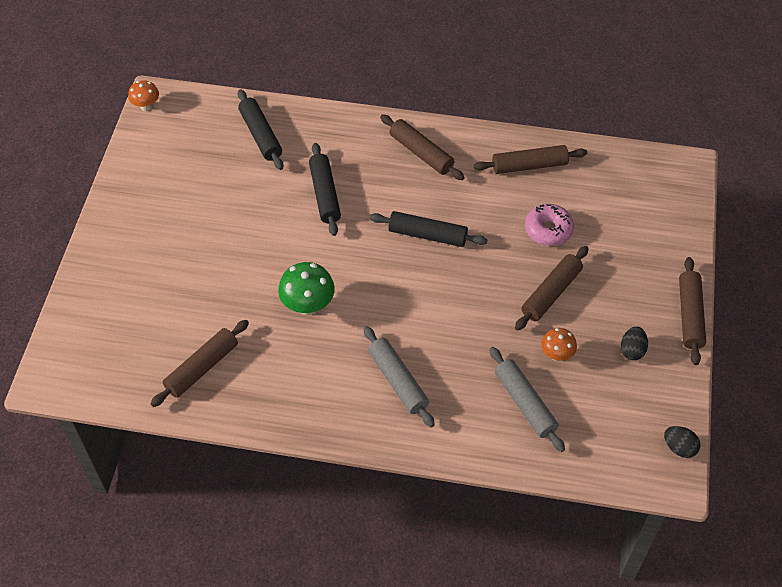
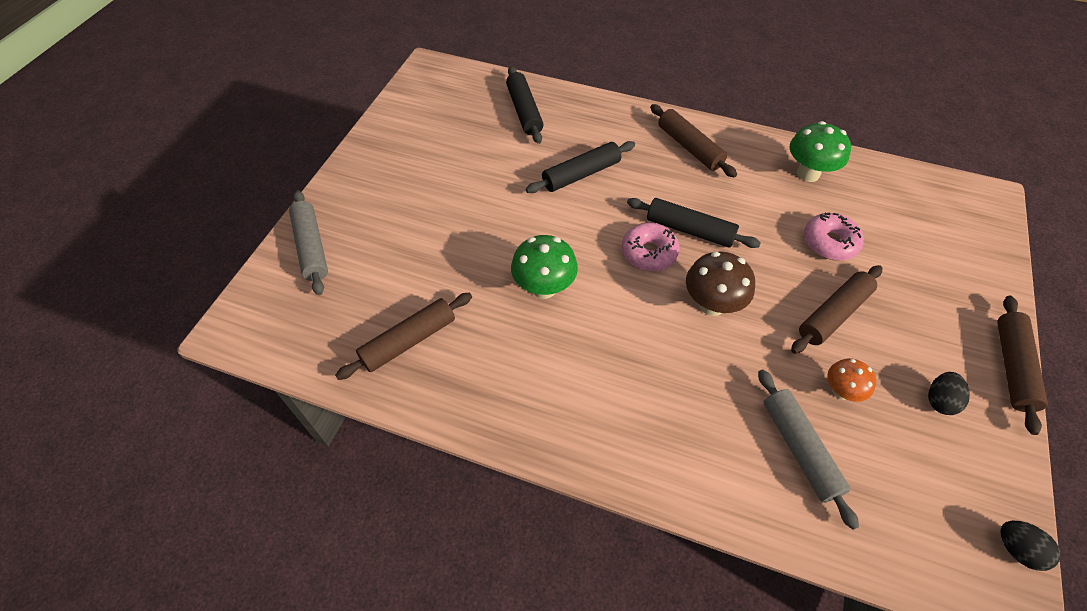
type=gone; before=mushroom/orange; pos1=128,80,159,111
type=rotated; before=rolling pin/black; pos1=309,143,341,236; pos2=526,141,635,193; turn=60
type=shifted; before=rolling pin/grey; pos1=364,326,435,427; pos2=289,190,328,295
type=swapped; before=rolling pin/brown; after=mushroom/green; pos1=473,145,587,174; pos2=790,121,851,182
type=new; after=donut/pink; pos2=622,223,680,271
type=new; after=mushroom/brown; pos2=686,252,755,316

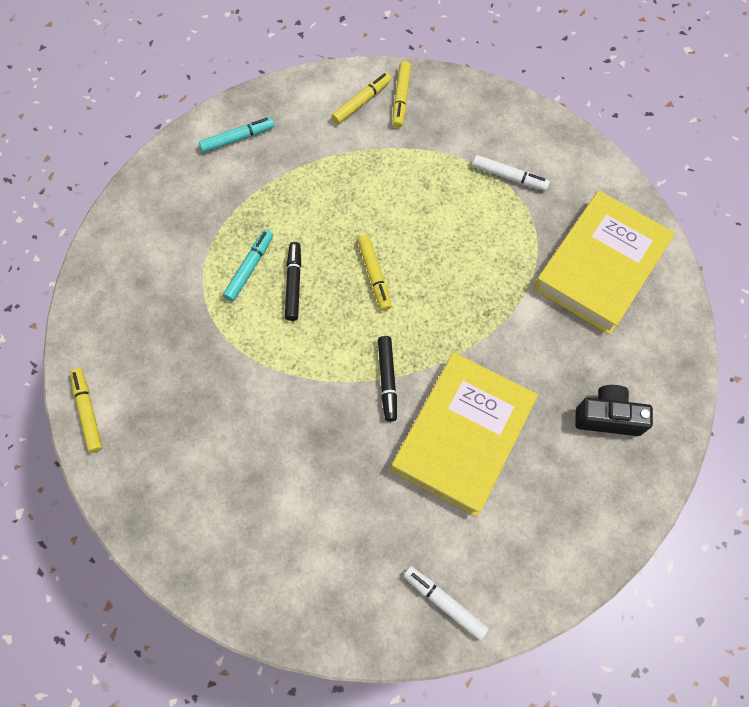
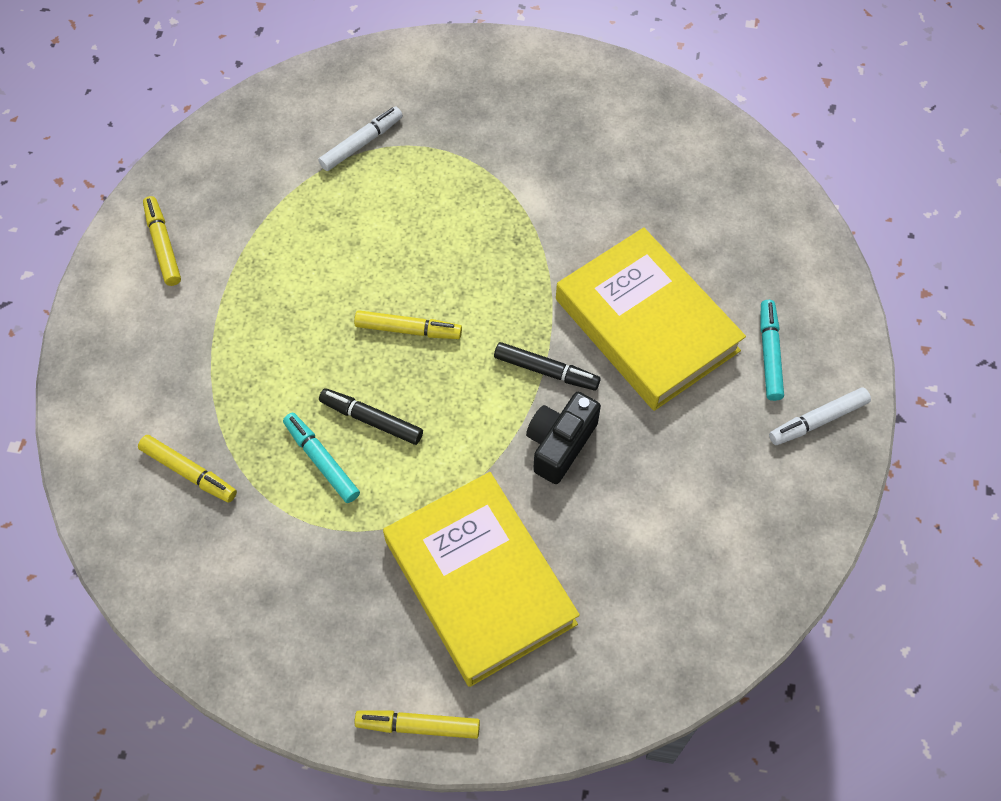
type=shifted; before=marker/turquoise; pos1=199,117,274,153; pos2=760,300,784,401
type=shifted; before=marker/yellow; pos1=392,61,411,128; pos2=138,435,237,503
type=shifted; before=book/yellow; pos1=534,191,675,335; pos2=383,472,580,687
type=shifted; before=camera/black; pos1=575,385,653,436; pos2=526,392,601,484

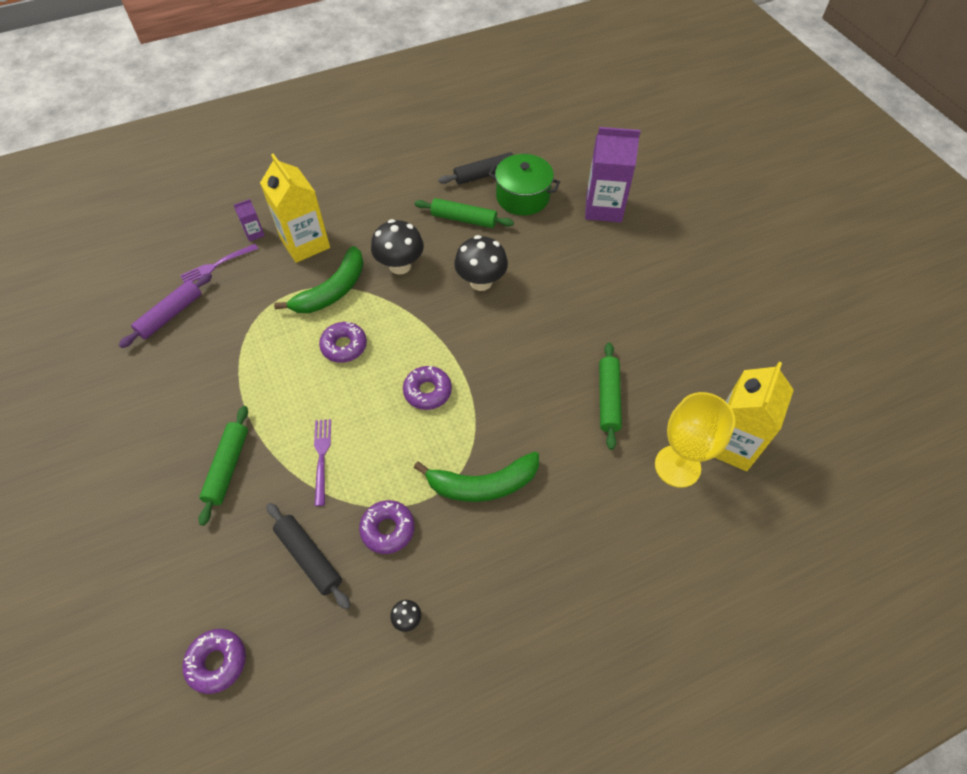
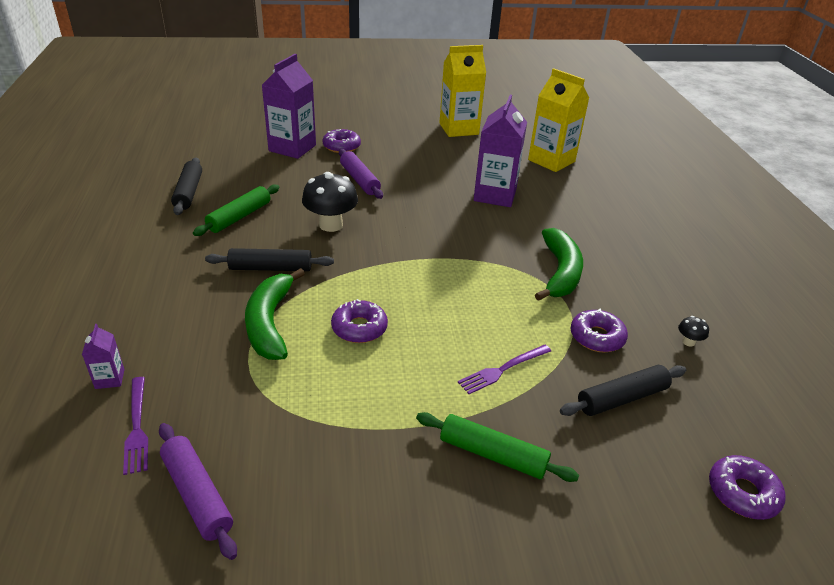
type=shifted; before=carton/yellow; pos1=260,154,330,263; pos2=439,45,486,137
type=rotated; before=banana/green; pos1=274,246,364,313; pos2=245,268,305,360; turn=-150
type=rotated; before=fork/purple; pos1=314,419,331,506; pos2=458,345,551,394; turn=-45
type=swapped; before=mushroom/black; after=rolling pin/black; pos1=371,219,424,275; pos2=205,248,334,271
type=shifted; before=donut/purple; pos1=403,366,452,410; pos2=323,129,361,153
type=gone; before=pot/green; pos1=488,154,560,215
type=swapped; before=rolling pin/green; after=carton/purple; pos1=599,342,622,450; pos2=474,95,527,207
type=gone; before=goblet/yellow; pos1=655,392,735,488
type=new; after=rolling pin/purple; pos2=339,149,383,199

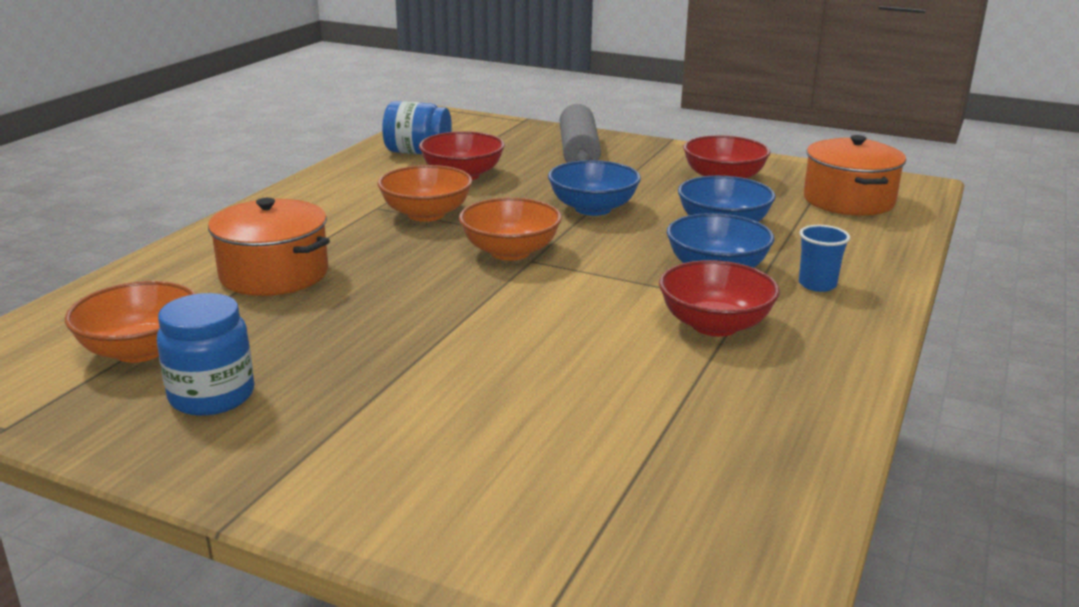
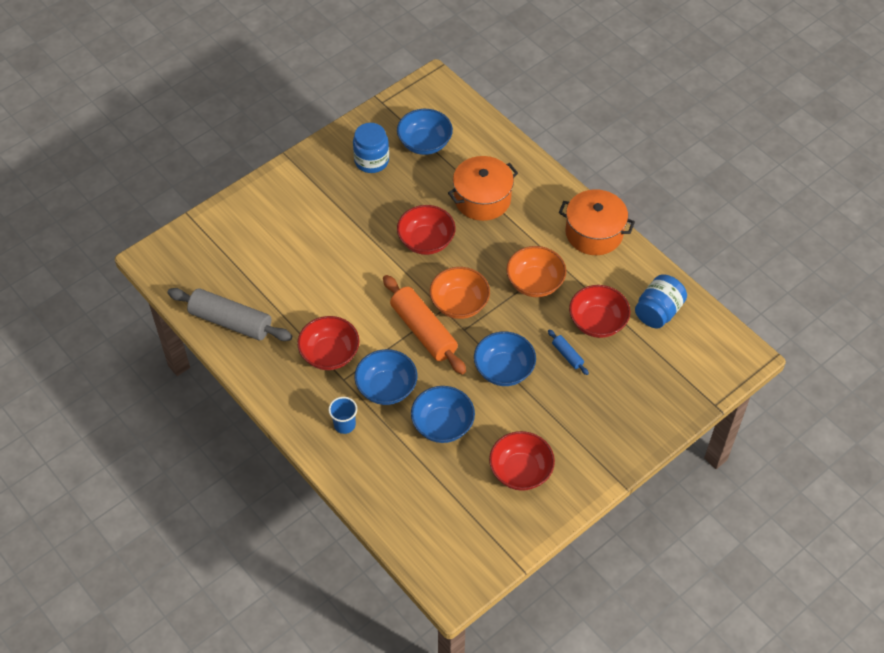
type=repainted; before=bowl/orange; after=bowl/blue; pos1=65,281,196,363; pos2=397,109,453,155
type=shifted; before=rolling pin/grey; pos1=560,104,601,163; pos2=167,288,292,341
type=shifted; before=pot/orange; pos1=804,135,906,216; pos2=559,189,635,255
type=new; after=rolling pin/orange; pos2=383,275,466,375
type=new; after=bowl/red; pos2=397,205,456,255
type=new; after=rolling pin/blue; pos2=548,329,589,375

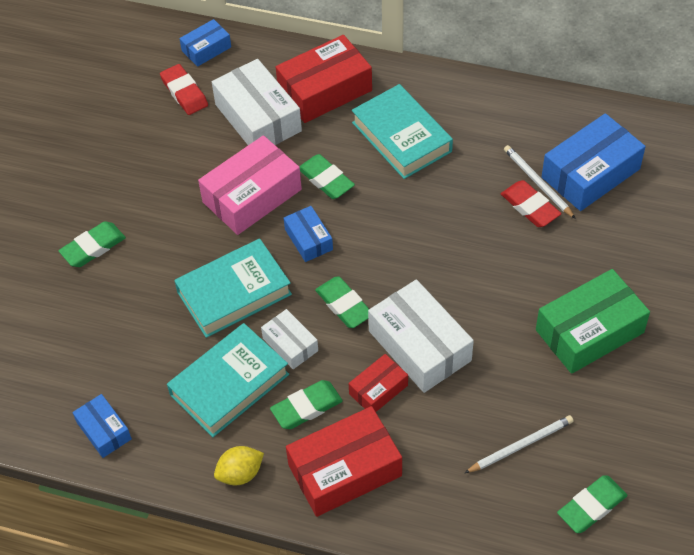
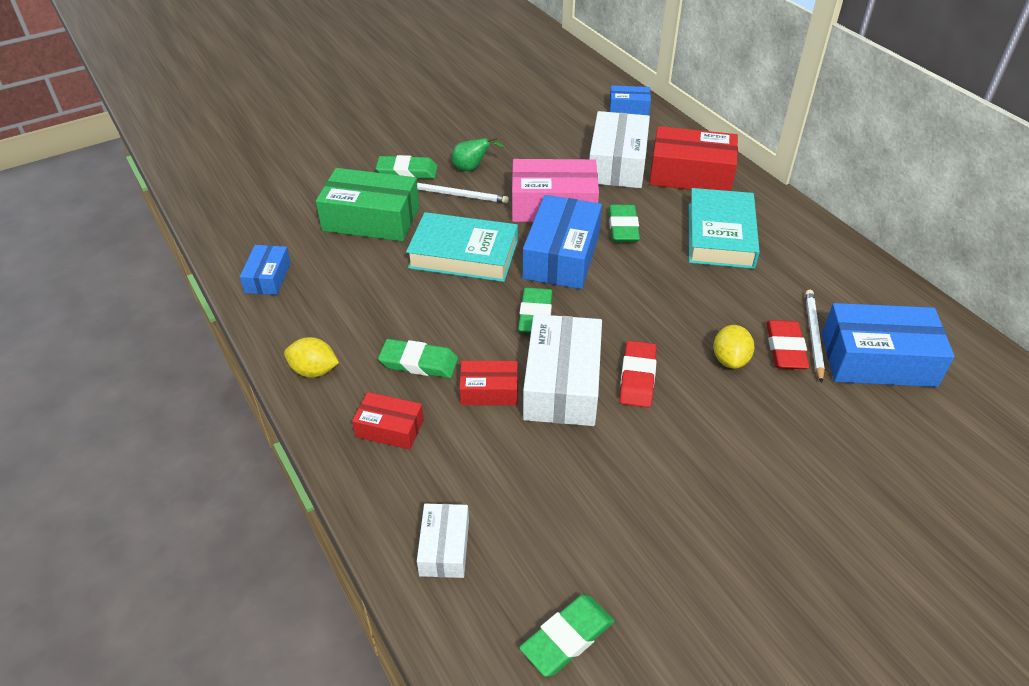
type=shifted; before=eraser/red; pos1=160,64,208,115; pos2=619,341,657,408
type=gone; before=book/turquoise; pos1=167,323,289,437
type=shifted; before=box/white; pos1=261,309,318,369; pos2=417,504,469,578
type=scaled; before=box/blue; pos1=284,206,333,262; pos2=523,195,602,289; scale=1.85
type=scaled; before=box/red; pos1=286,406,402,517; pos2=352,392,424,450; scale=0.54
type=shifted; before=pencil/white; pos1=465,415,574,473; pos2=417,183,509,203
type=shifted; before=box/green; pos1=536,269,650,374; pos2=316,168,419,241
type=rotated; before=eraser/green; pos1=557,475,627,533; pos2=519,595,614,677; turn=-45
type=new; after=pear/green; pos2=452,137,505,171
type=new; after=lemon/yellow; pos2=713,325,755,369

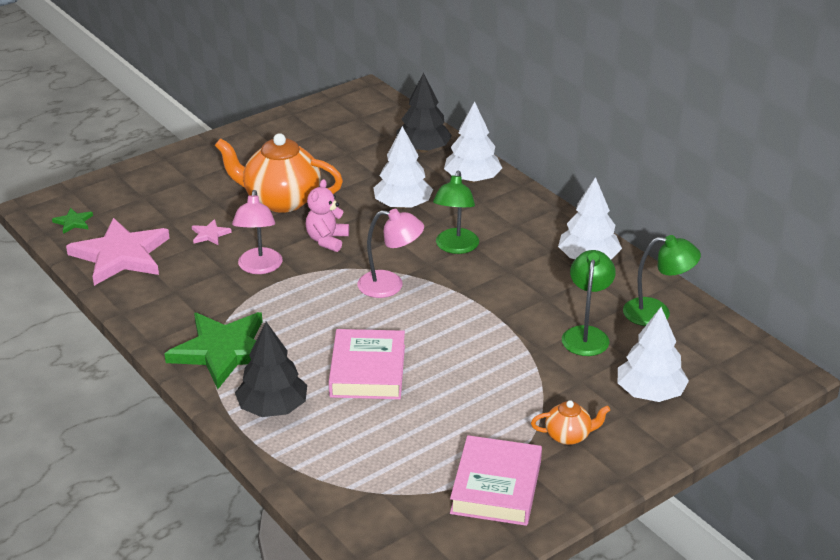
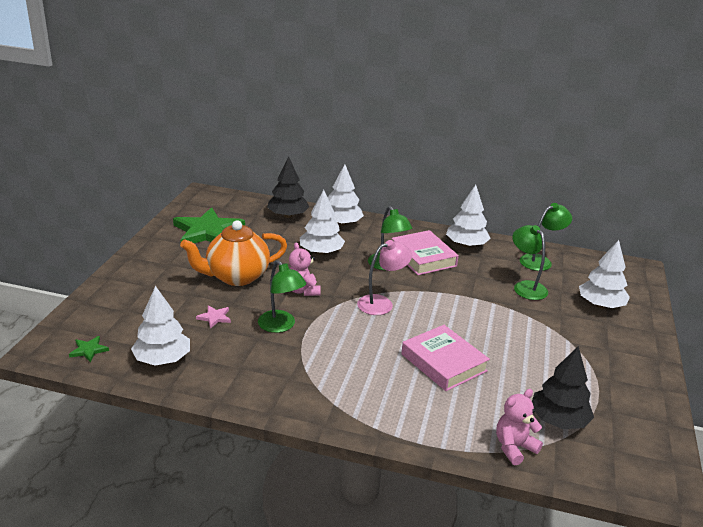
type=swapped; before=star/pink; after=tree/white; pos1=66,218,170,286; pos2=131,286,190,366
type=shifted; before=star/green; pos1=164,312,263,389; pos2=173,207,245,243
type=repainted; before=lamp/pink; after=lamp/green; pos1=232,190,283,274; pos2=258,260,306,333
type=shifted; before=tree/black; pos1=235,322,307,417; pos2=532,346,594,429
type=shifted; before=book/pink; pos1=450,435,542,526; pos2=392,230,459,275
type=gone; before=teapot/orange; pos1=531,400,610,445
type=new; after=teddy bear/pink; pos2=496,389,543,465

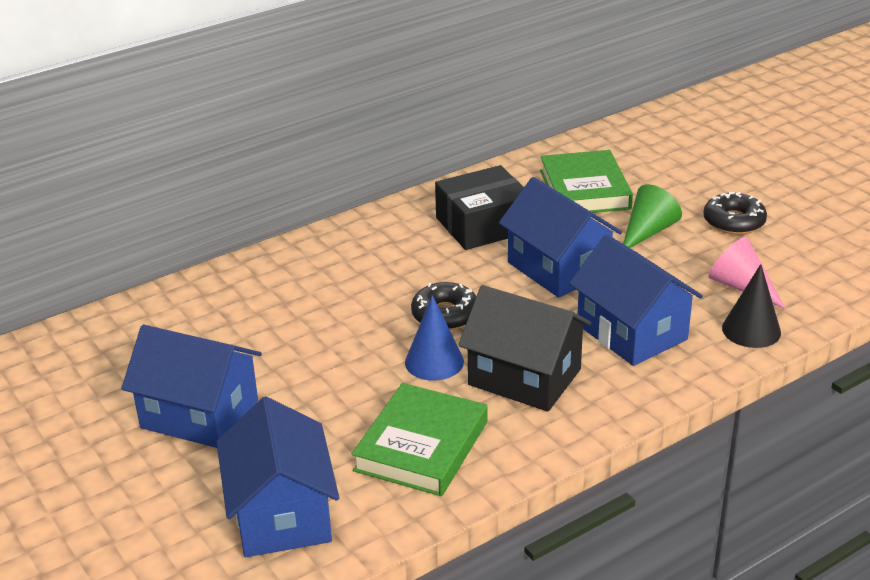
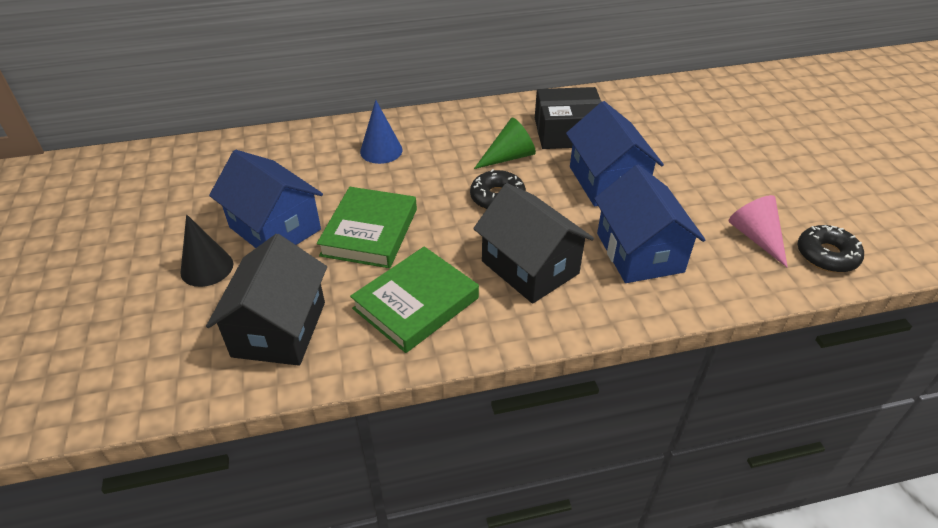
type=repainted; before=house/blue; after=house/black; pos1=217,397,339,557; pos2=206,234,327,366
type=shifted; before=cone/blue; pos1=405,295,464,381; pos2=360,100,403,164
type=shifted; before=book/green; pos1=540,150,633,213; pos2=317,187,417,268
type=shifted; before=cone/green; pos1=623,184,682,248; pos2=474,117,536,169
type=shifted; before=donut/black; pos1=703,192,767,235; pos2=798,225,864,273
type=shifted; before=cone/black; pos1=722,264,781,348; pos2=180,214,233,287

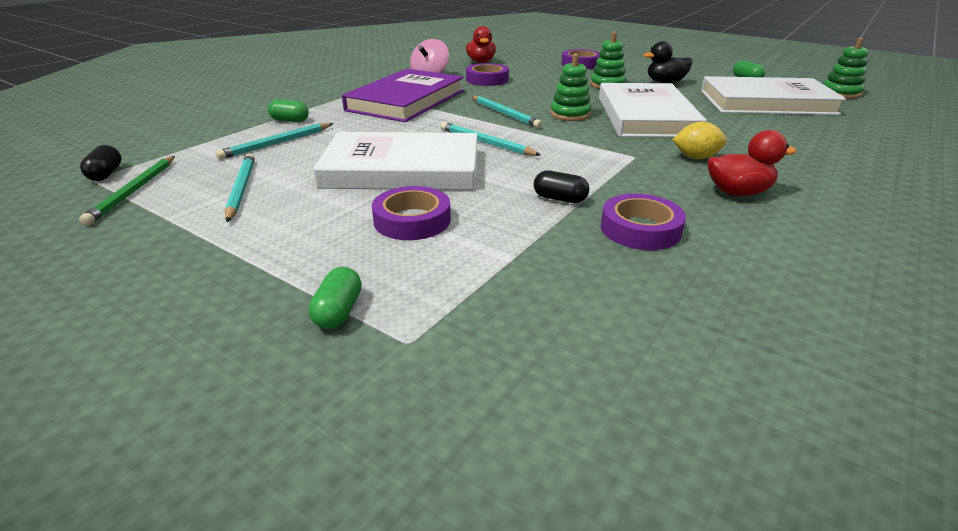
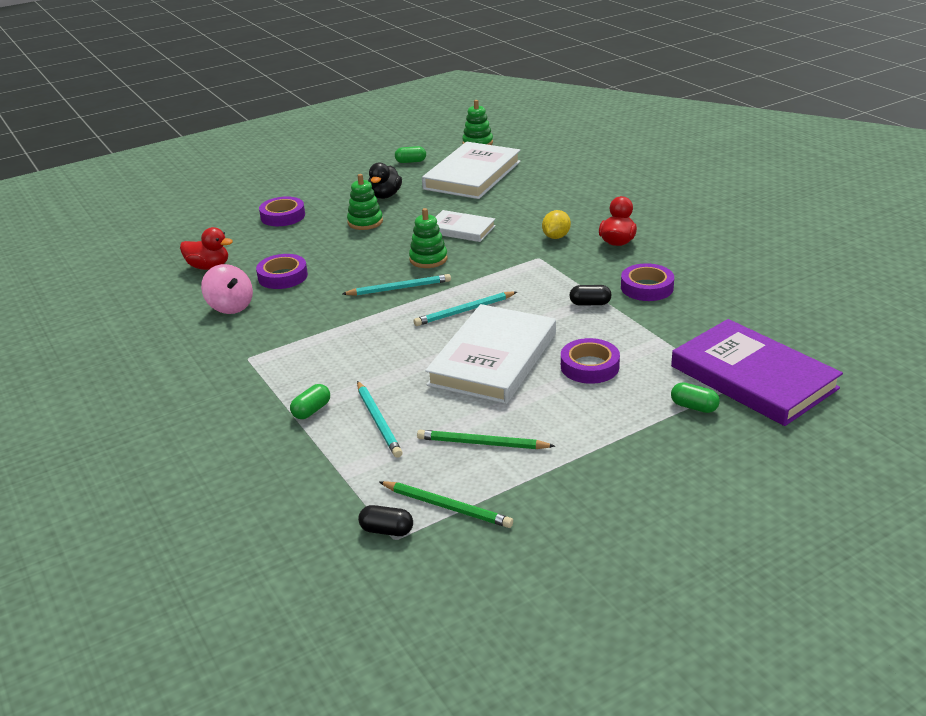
type=repainted; before=pencil/turquoise; after=pencil/green; pos1=225,154,255,222; pos2=417,430,555,449
type=shifted; before=book/purple; pos1=342,69,464,122; pos2=671,319,843,426
type=rotated; before=capsule/black; pos1=534,170,589,203; pos2=569,285,612,306; turn=45
type=scaled; before=book/white; pos1=599,83,707,138; pos2=435,210,496,242; scale=0.55

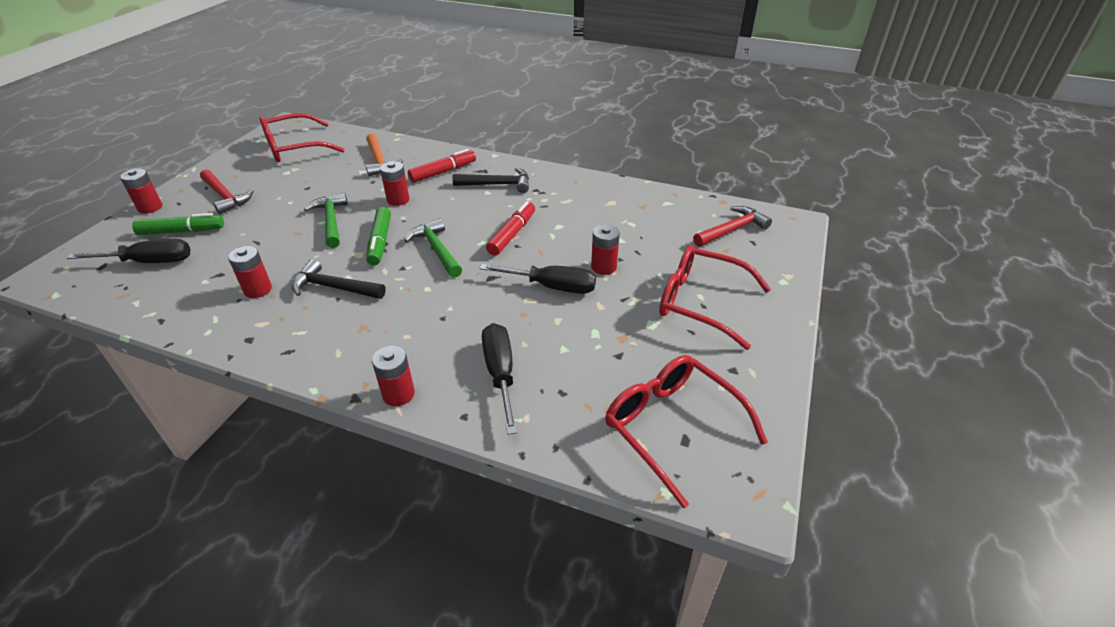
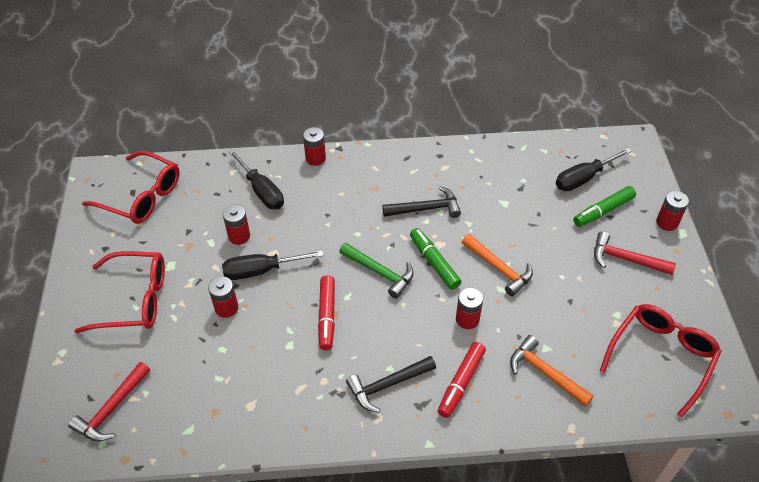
type=shifted; before=battery/red; pos1=228,246,272,298; pos2=223,204,250,245
type=repainted; before=hammer/green; after=hammer/orange; pos1=304,193,348,248; pos2=462,234,533,297

